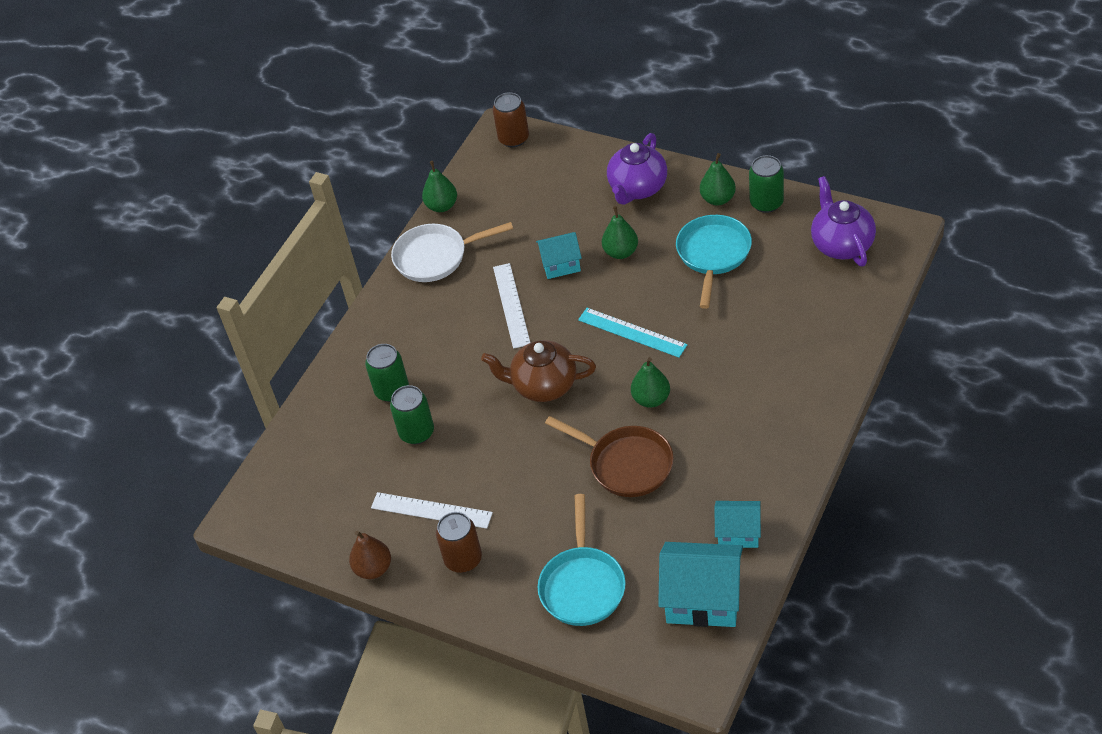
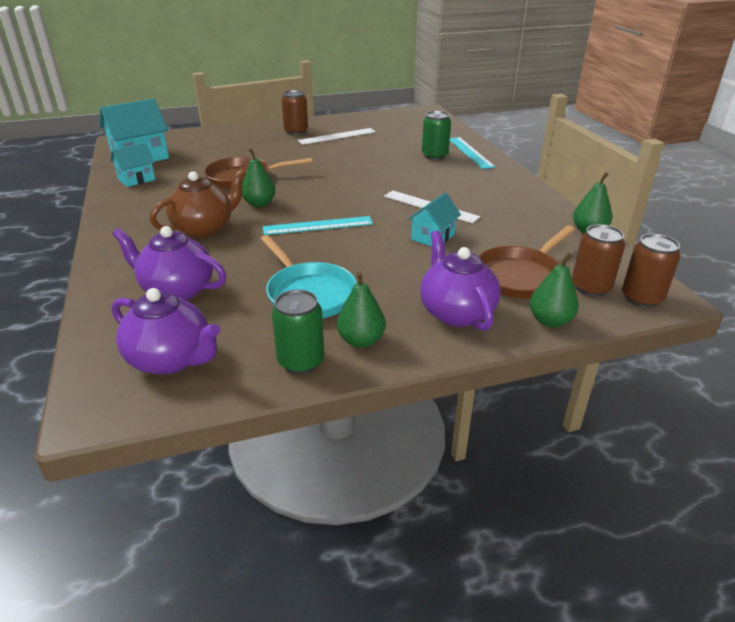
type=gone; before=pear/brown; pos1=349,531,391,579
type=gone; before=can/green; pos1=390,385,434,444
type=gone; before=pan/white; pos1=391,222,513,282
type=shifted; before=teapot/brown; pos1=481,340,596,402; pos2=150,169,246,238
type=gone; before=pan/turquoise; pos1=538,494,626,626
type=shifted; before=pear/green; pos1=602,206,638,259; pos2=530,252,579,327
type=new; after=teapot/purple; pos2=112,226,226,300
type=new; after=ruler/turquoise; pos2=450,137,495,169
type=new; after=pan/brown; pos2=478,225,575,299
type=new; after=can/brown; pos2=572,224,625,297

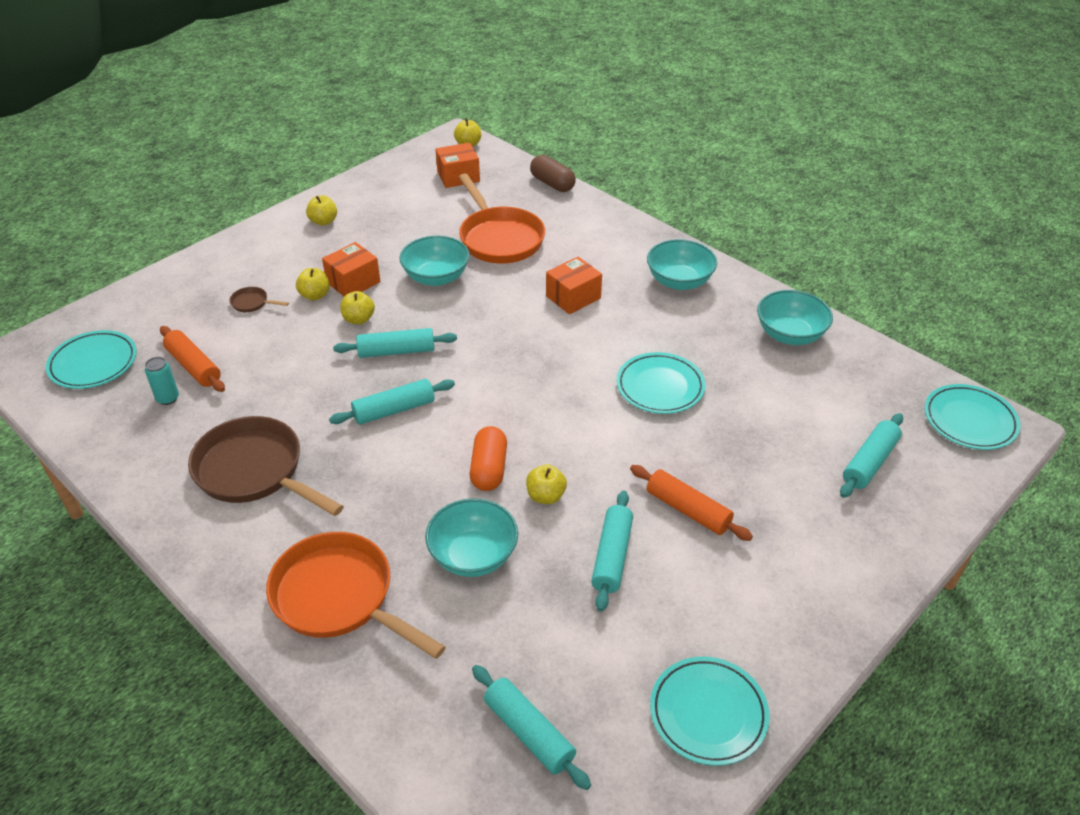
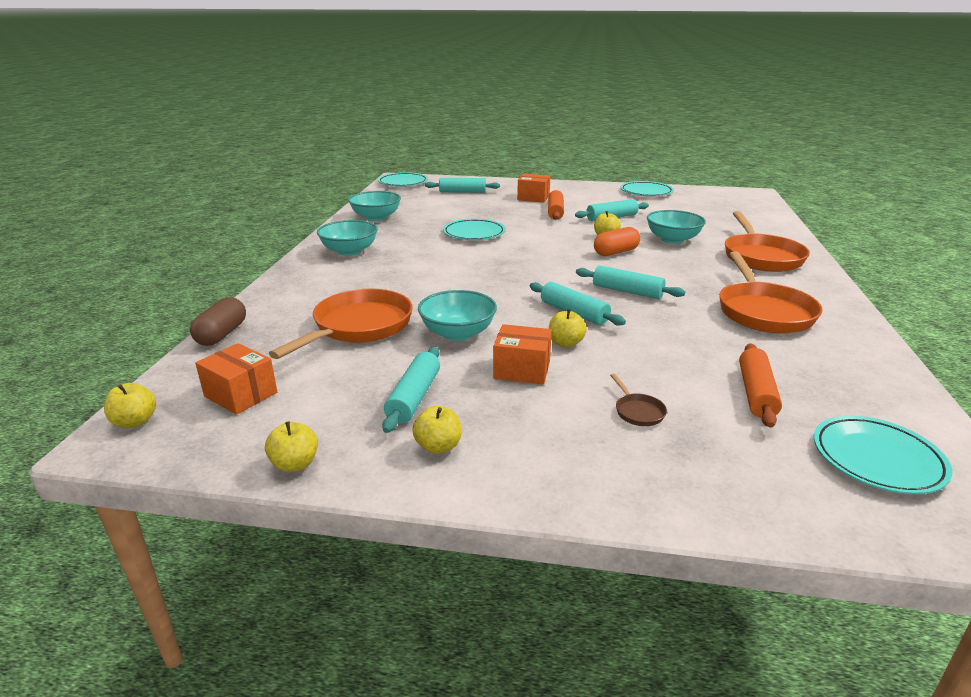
type=gone; before=can/turquoise; pos1=145,357,179,405
type=repainted; before=pan/brown; after=pan/orange; pos1=188,416,344,516; pos2=719,251,822,334
type=shifted; before=apple/yellow; pos1=296,268,330,301; pos2=265,422,318,472
type=shifted; before=rolling pin/turquoise; pos1=472,665,591,790; pos2=382,347,440,433
type=shifted; before=box/orange; pos1=546,257,602,314; pos2=517,173,551,203

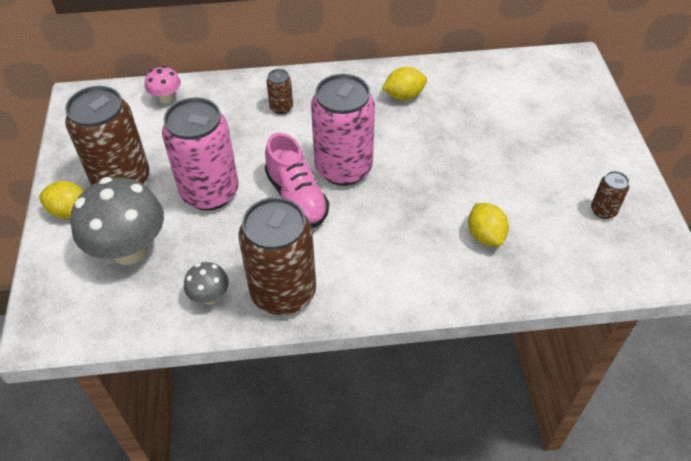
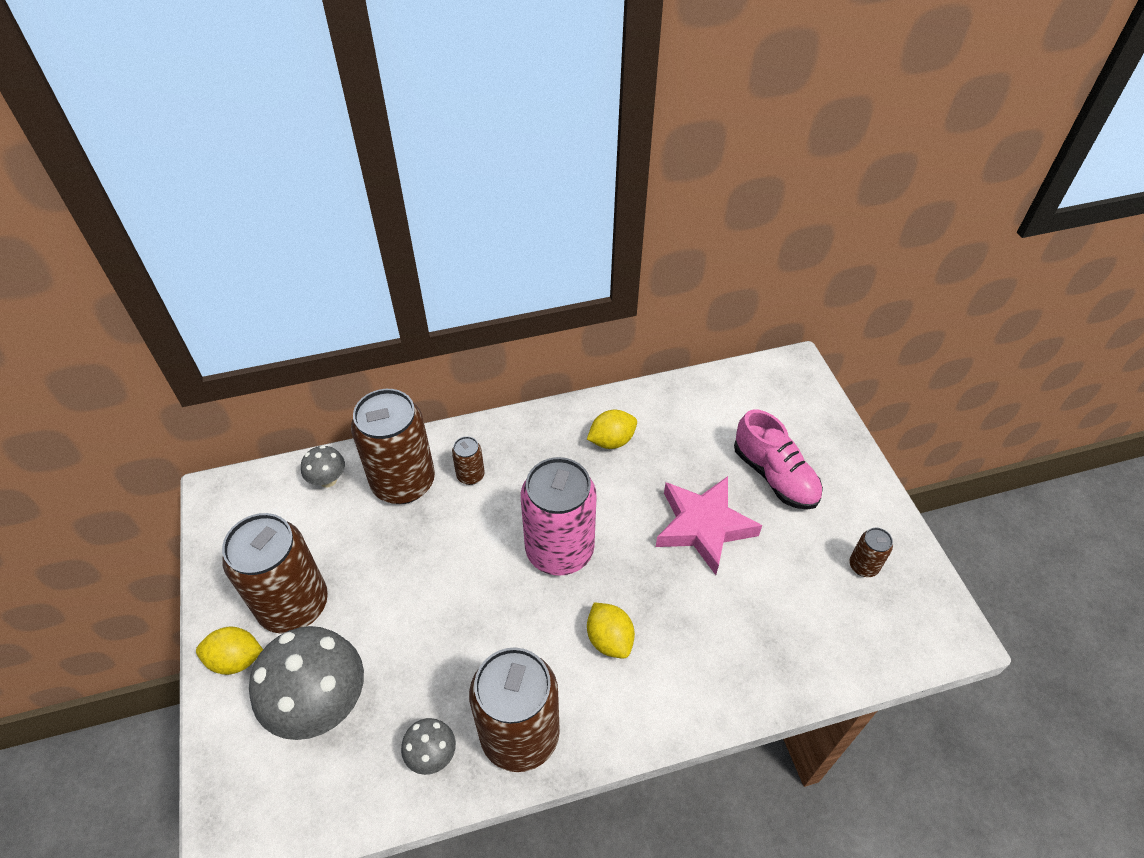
type=repainted; before=mushroom/pink; after=mushroom/grey; pos1=145,66,181,103; pos2=301,445,345,487
type=gone; before=can/pink; pos1=162,97,239,211
type=shifted; before=shoe/pink; pos1=265,133,329,228; pos2=734,410,823,510
type=shifted; before=lemon/yellow; pos1=468,203,509,247; pos2=587,602,635,659
type=new; after=can/brown; pos2=351,389,435,504
type=new; after=star/pink; pos2=656,476,763,575

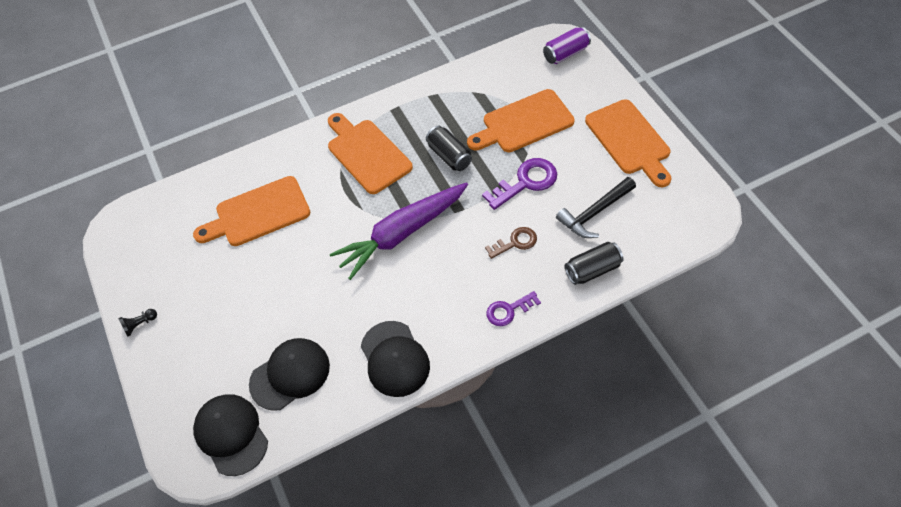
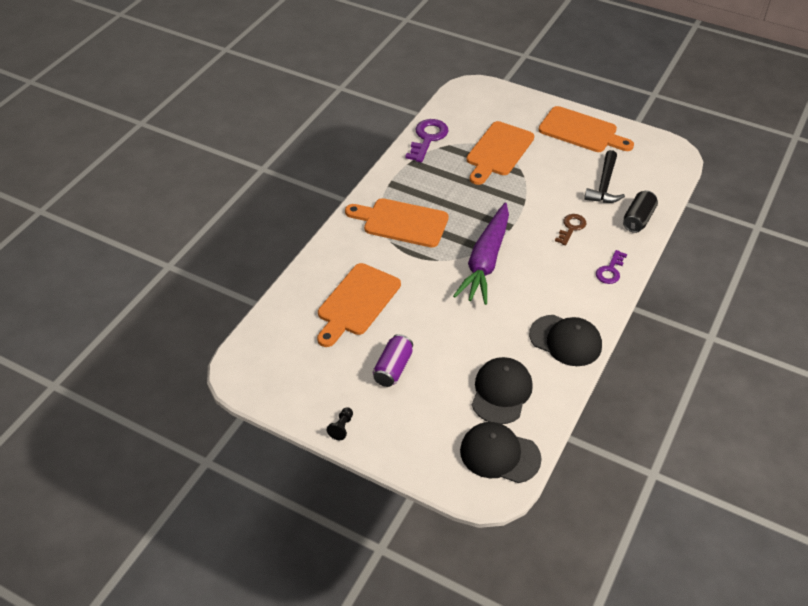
type=gone; before=can/black; pos1=426,125,472,171
type=shifted; before=key/purple; pos1=482,158,557,210; pos2=405,119,448,162
type=shifted; before=can/purple; pos1=543,27,591,64; pos2=373,334,413,387

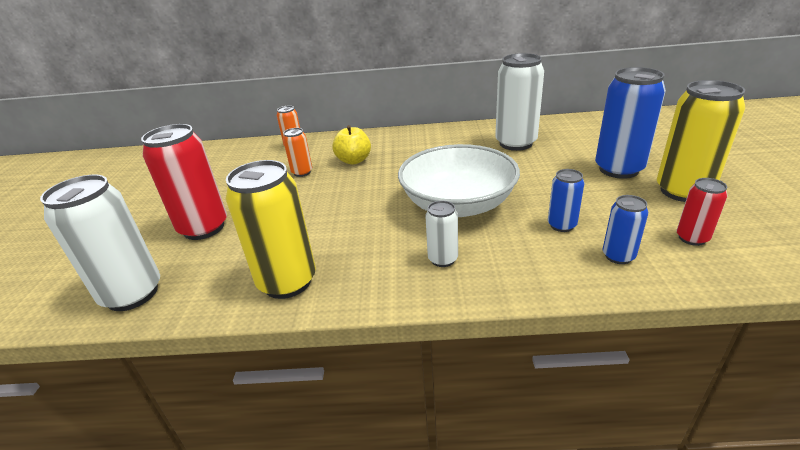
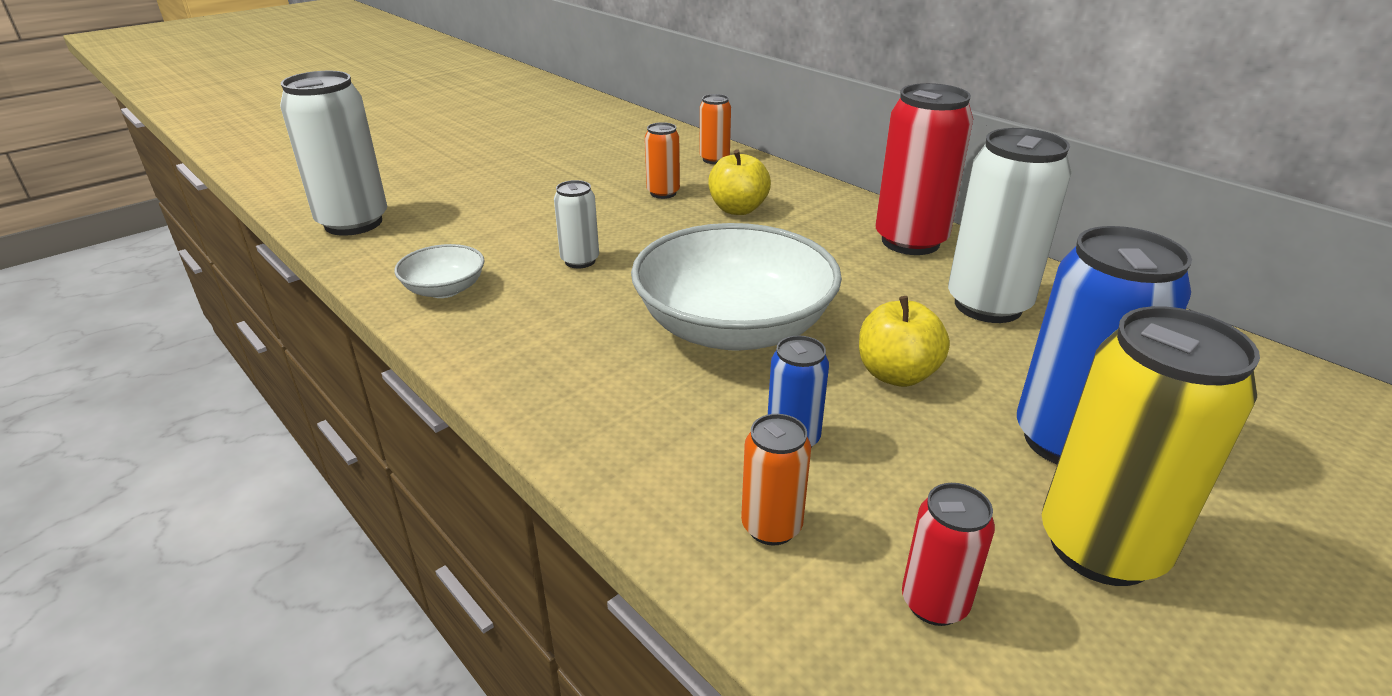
type=shifted; before=can/red; pos1=141,124,227,240; pos2=876,83,973,255
type=swapped; before=can/yellow; after=bowl/white; pos1=226,160,316,299; pos2=394,244,484,298
type=shifted; before=can/white; pos1=425,201,458,267; pos2=554,180,599,268
type=repainted; before=can/blue; after=can/orange; pos1=602,195,648,264; pos2=741,414,811,546
type=new; after=apple/yellow; pos2=859,296,950,387

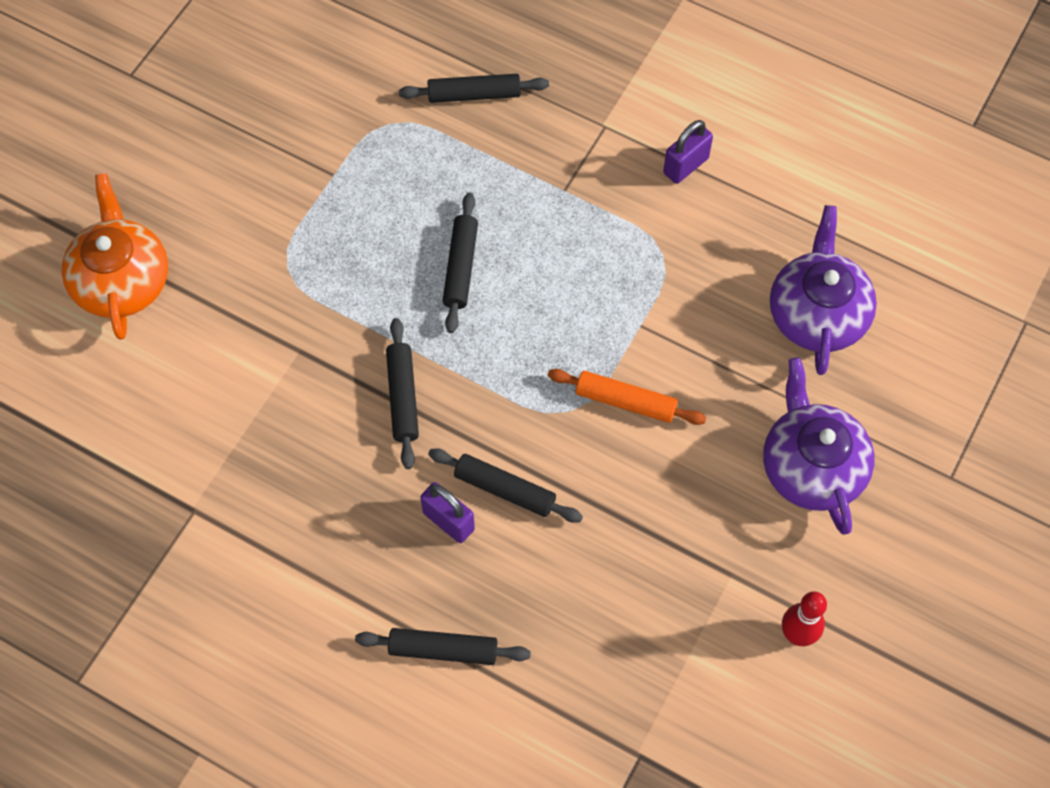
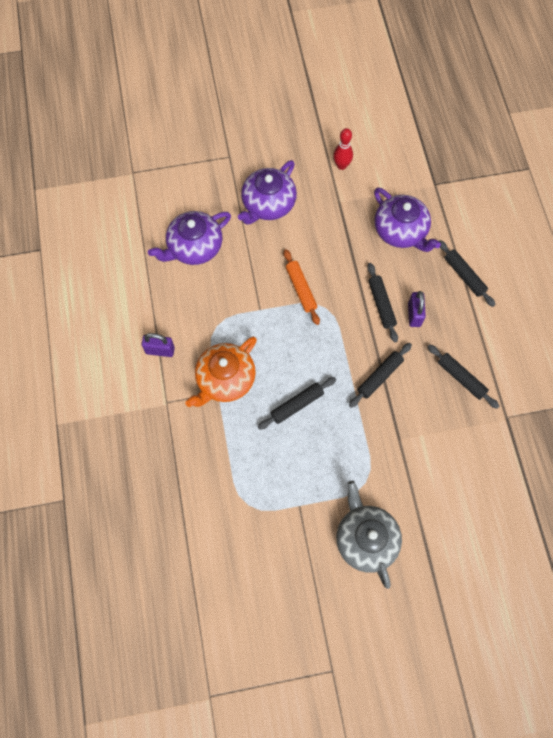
type=shifted; before=teapot/orange; pos1=62,173,168,340; pos2=185,336,257,407
type=shifted; before=rolling pin/black; pos1=399,74,549,103; pos2=428,345,499,409
type=new; after=teapot/grey; pos2=336,481,402,589
type=new; after=teapot/purple; pos2=374,187,441,252

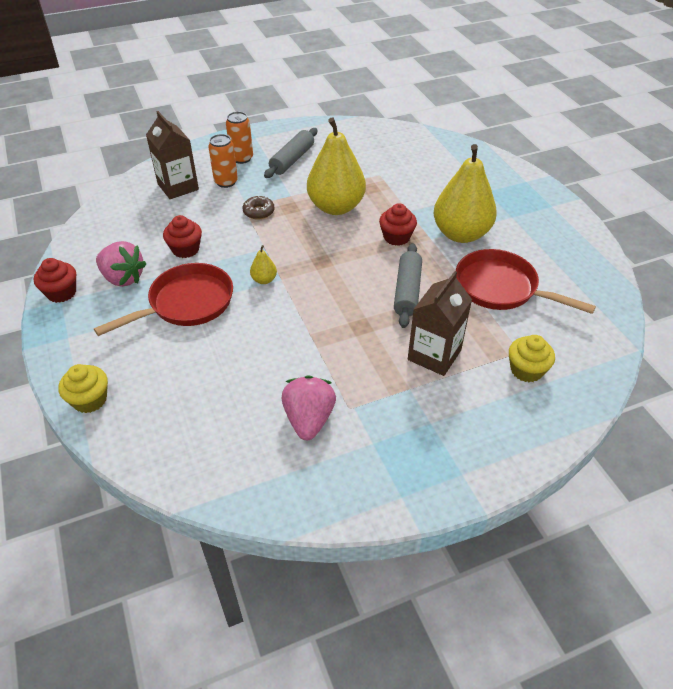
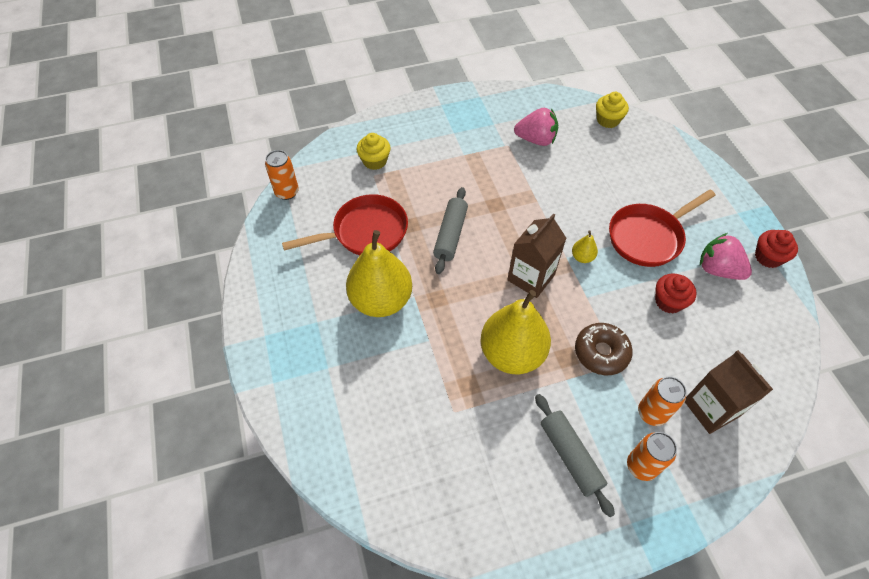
type=shifted; before=cupcake/yellow; pos1=58,364,108,413; pos2=596,92,629,128
type=scaled; before=donut/brown; pos1=243,196,275,220; pos2=575,323,633,375; scale=1.53
type=rotated; before=rolling pin/grey; pos1=264,128,317,178; pos2=535,394,615,517; turn=-60
type=rotated; before=strawberry/pink; pos1=282,375,336,440; pos2=514,108,558,146; turn=-90
type=gone; before=cupcake/red; pos1=379,203,417,246
type=shifted; before=carton/brown; pos1=408,271,472,376; pos2=507,214,566,298
type=rotated; before=pan/red; pos1=456,249,596,314; pos2=282,194,408,255; turn=-60
type=new; after=can/orange; pos2=265,150,299,200

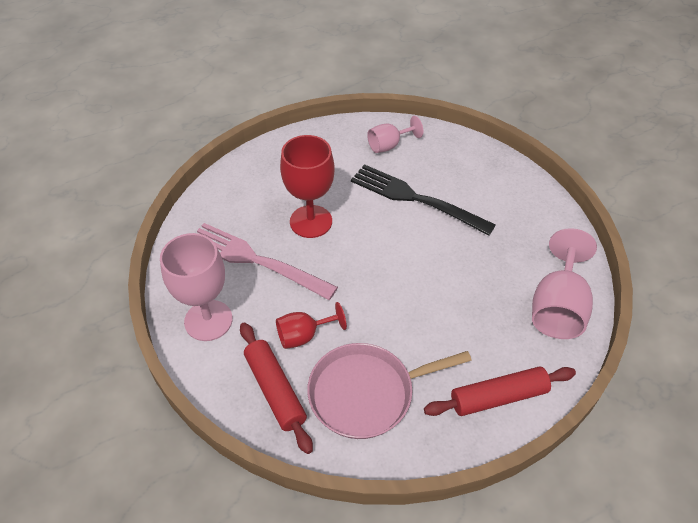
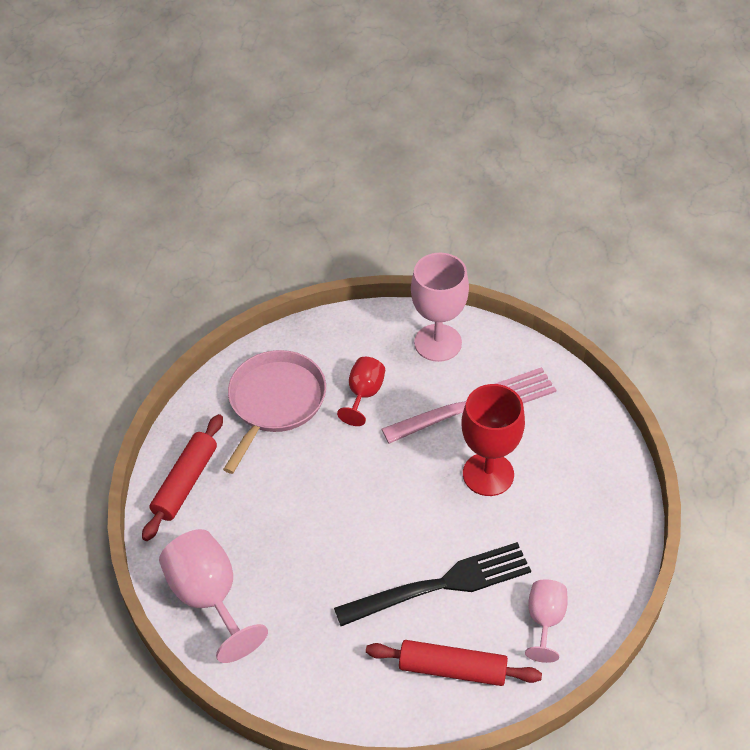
type=shifted; before=rolling pin/red; pos1=240,322,313,454; pos2=366,640,542,686

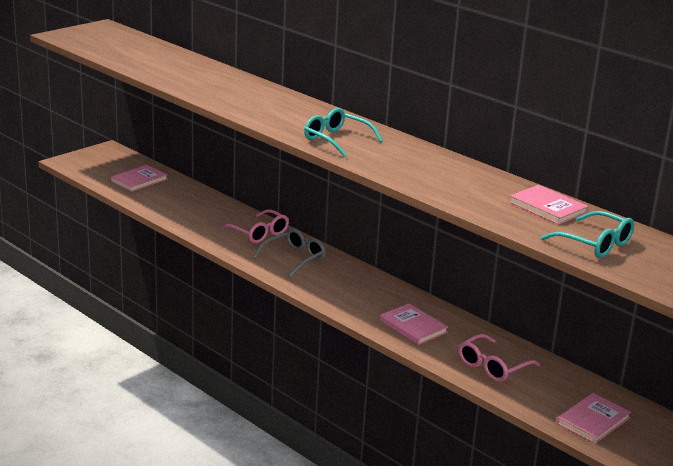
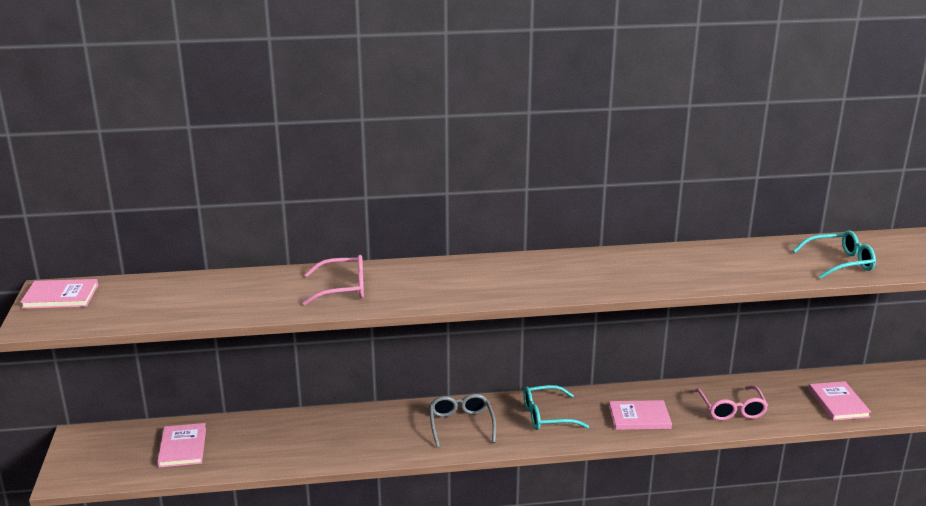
type=shifted; before=glasses/pink; pos1=220,209,289,243; pos2=303,255,364,305
type=shifted; before=glasses/turquoise; pos1=304,108,383,157; pos2=523,385,589,430
type=shifted; before=book/pink; pos1=509,185,589,225; pos2=20,279,98,309

